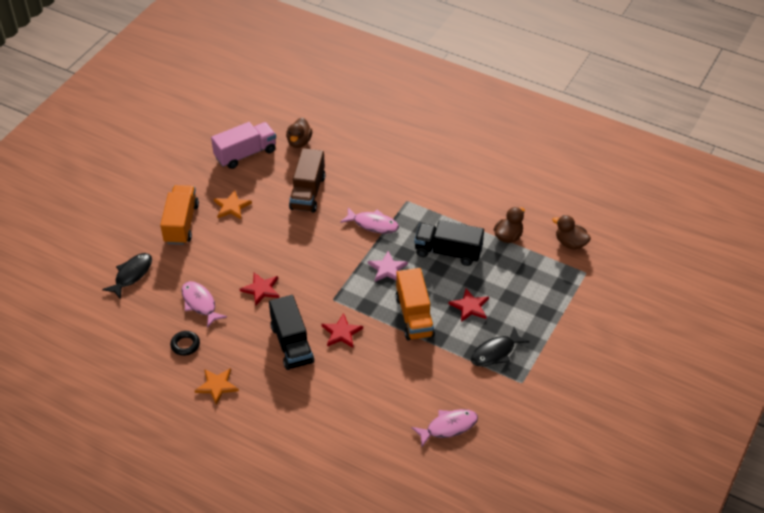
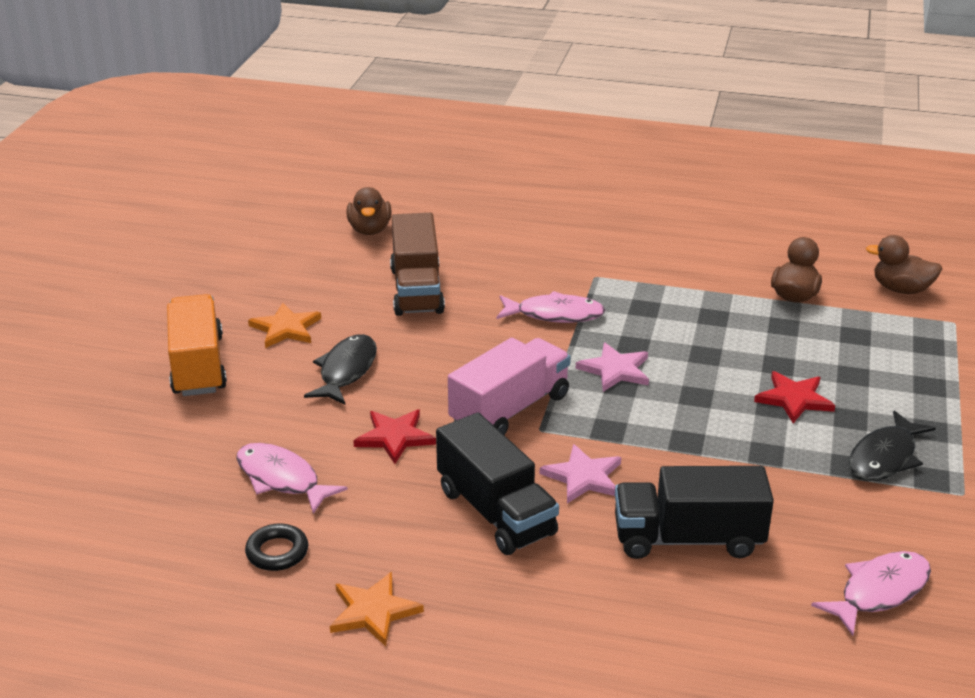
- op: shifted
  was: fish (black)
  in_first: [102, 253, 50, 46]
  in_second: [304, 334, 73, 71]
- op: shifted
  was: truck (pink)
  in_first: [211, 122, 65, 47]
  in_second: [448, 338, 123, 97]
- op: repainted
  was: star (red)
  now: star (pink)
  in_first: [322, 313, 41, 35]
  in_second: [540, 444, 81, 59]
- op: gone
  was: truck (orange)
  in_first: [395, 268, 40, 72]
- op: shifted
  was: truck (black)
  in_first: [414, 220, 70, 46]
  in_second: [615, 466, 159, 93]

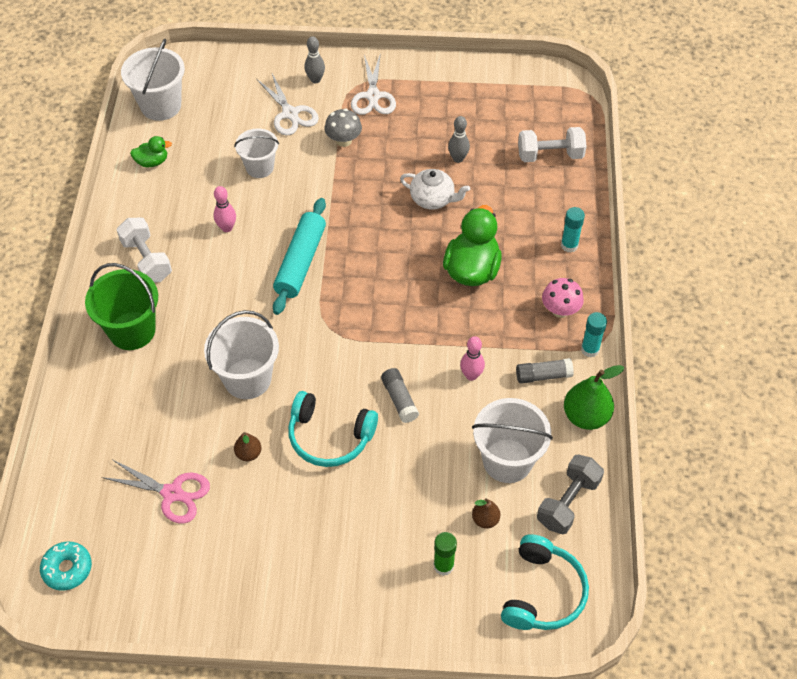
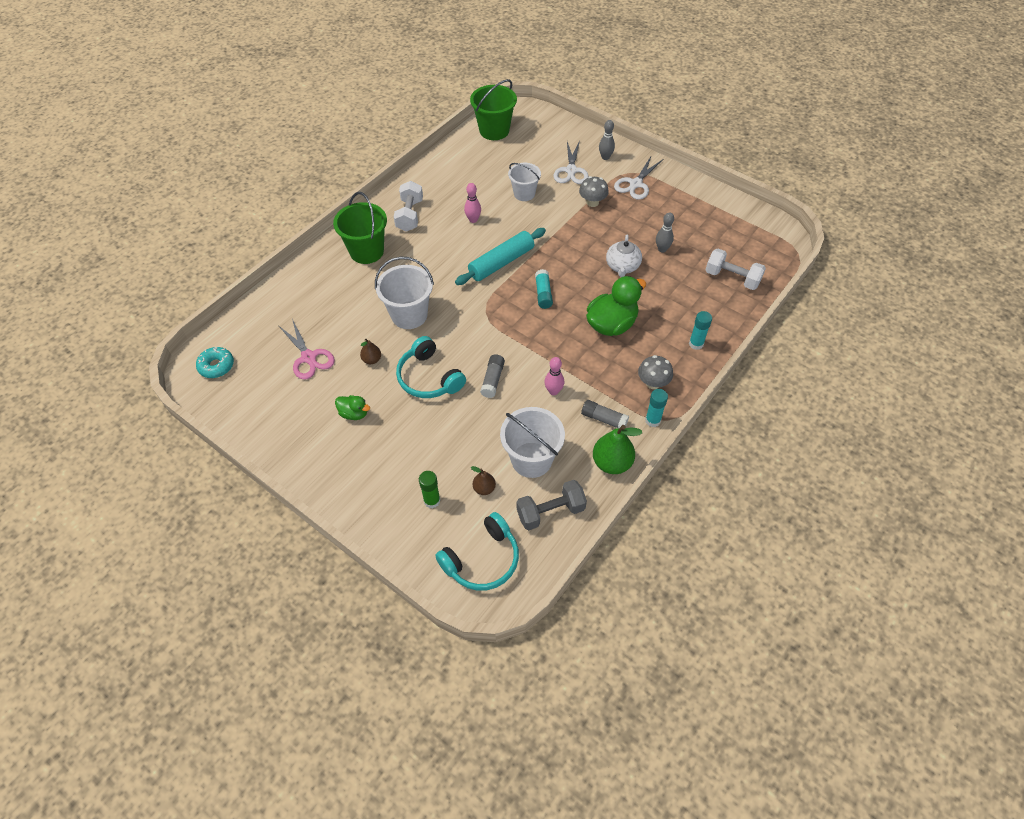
- op: repainted
  was: bucket (white)
  now: bucket (green)
  in_first: [121, 39, 64, 82]
  in_second: [470, 79, 47, 61]
- op: shifted
  was: duck (green)
  in_first: [130, 136, 42, 31]
  in_second: [335, 395, 35, 25]
- op: rotated
  was: teapot (white)
  in_first: [400, 169, 70, 41]
  in_second: [606, 234, 36, 43]
  clockwise: 45
- op: repainted
  was: mushroom (pink)
  now: mushroom (grey)
  in_first: [542, 278, 42, 40]
  in_second: [638, 355, 35, 34]
- op: new
  now: glue stick (turquoise)
  in_second: [535, 269, 18, 40]

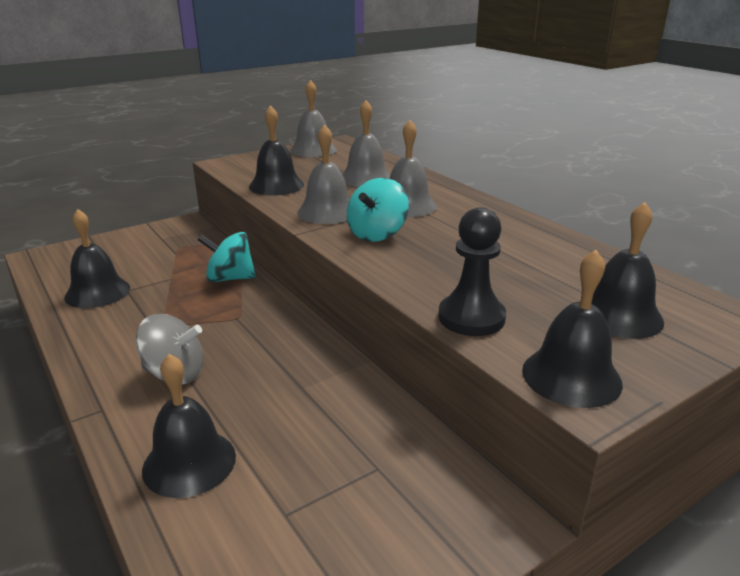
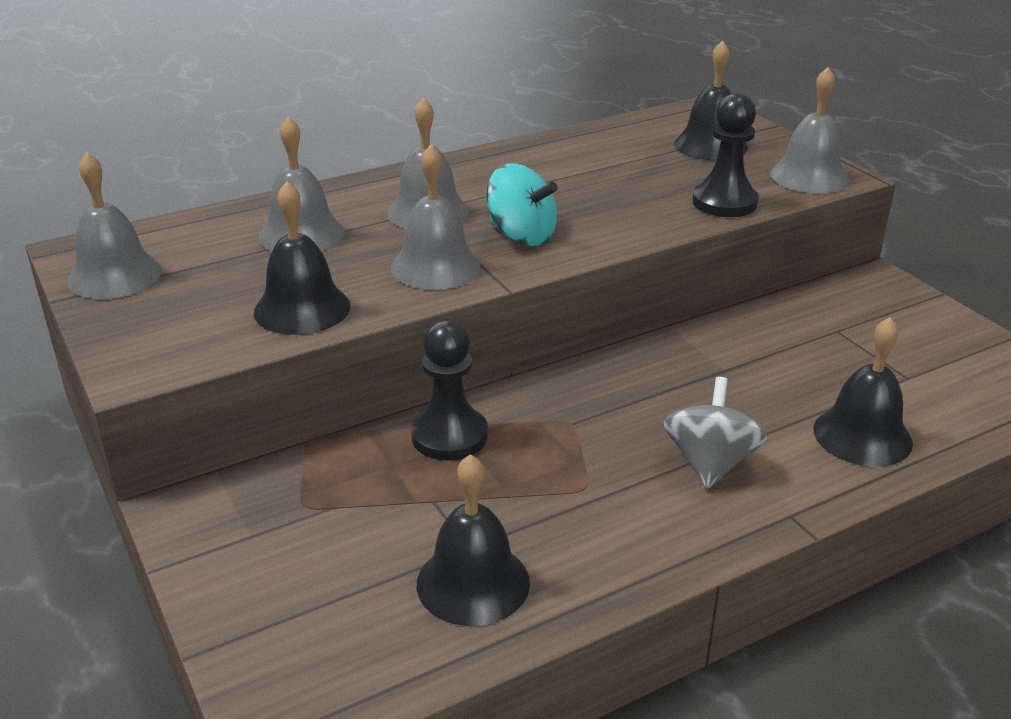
- op: swapped
  was: spinning top (turquoise)
  now: pawn (black)
  in_first: [198, 232, 58, 51]
  in_second: [411, 320, 77, 141]
- op: repainted
  was: bell (black)
  now: bell (grey)
  in_first: [522, 250, 101, 158]
  in_second: [770, 67, 79, 126]

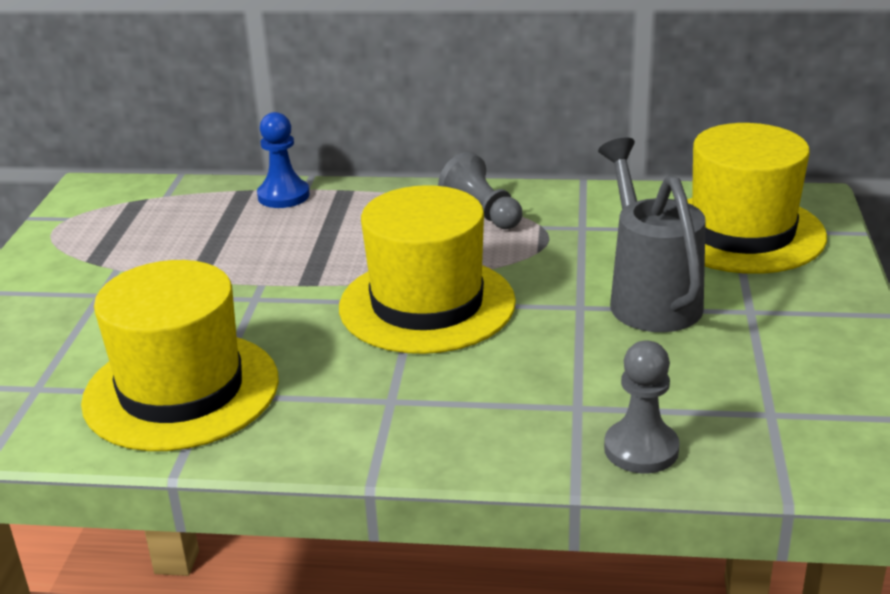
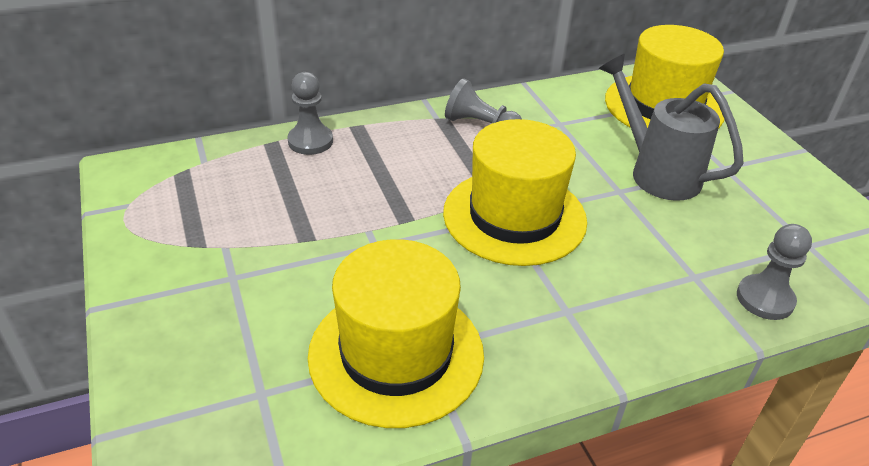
- op: repainted
  was: pawn (blue)
  now: pawn (grey)
  in_first: [257, 112, 53, 96]
  in_second: [287, 72, 46, 83]

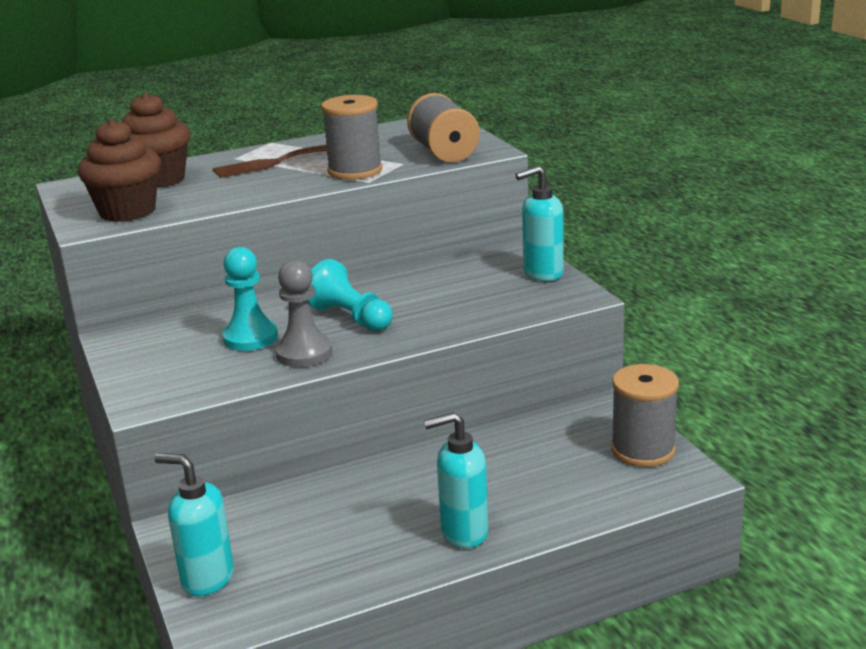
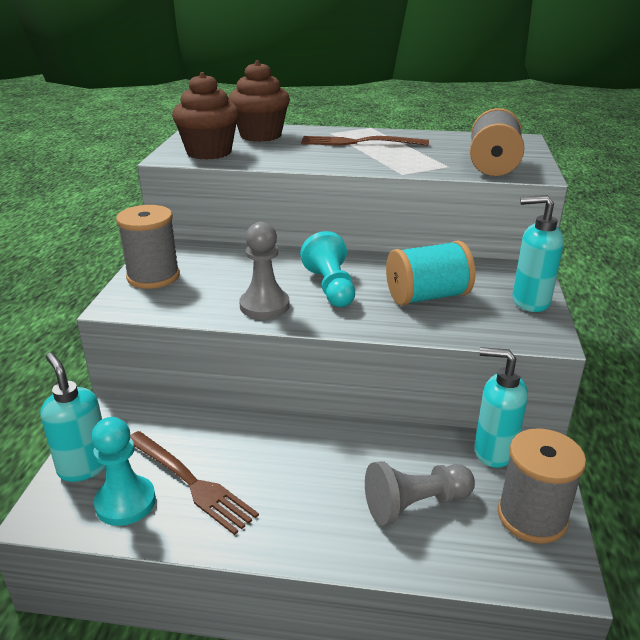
- op: shifted
  was: pawn (turquoise)
  in_first: [222, 247, 56, 104]
  in_second: [91, 417, 65, 109]
- op: shifted
  was: spool (grey)
  in_first: [321, 95, 62, 85]
  in_second: [116, 205, 64, 84]
- op: shifted
  was: soap dispenser (turquoise)
  in_first: [424, 412, 65, 136]
  in_second: [474, 347, 54, 121]
- op: new
  now: fork (brown)
  in_second: [130, 431, 129, 104]
- op: new
  now: pawn (grey)
  in_second: [365, 461, 110, 64]
- op: new
  now: spool (turquoise)
  in_second: [386, 240, 89, 66]

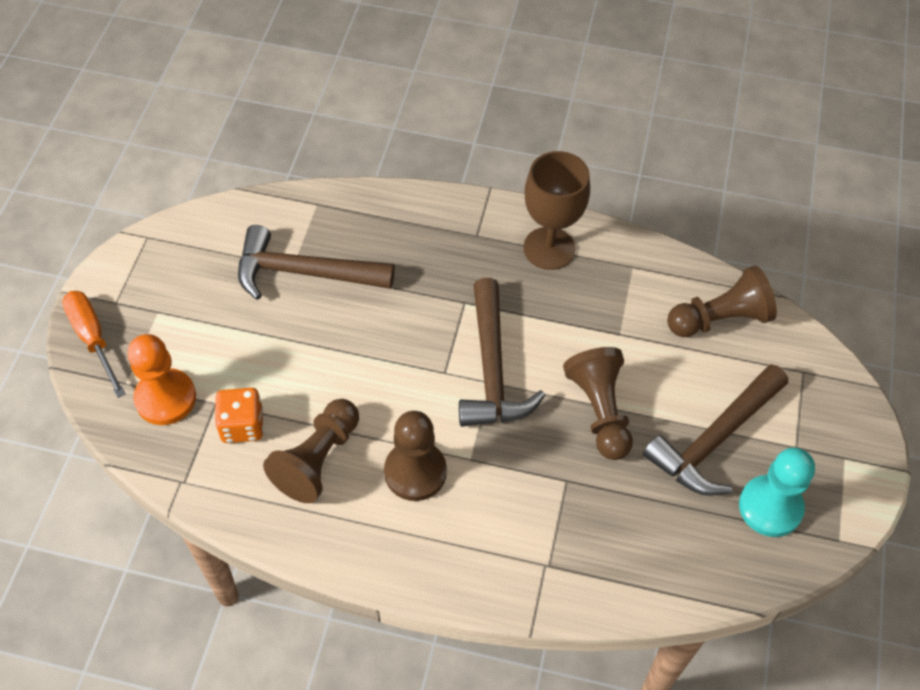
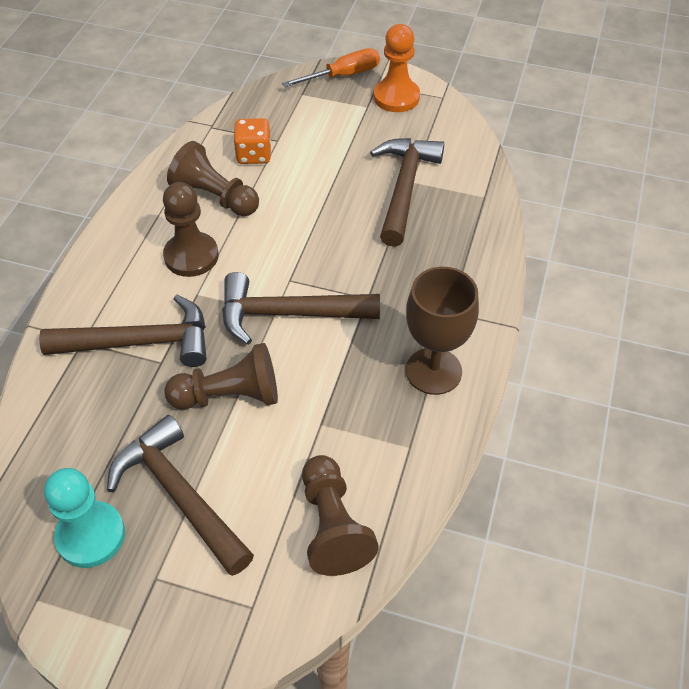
- op: shifted
  was: pawn (orange)
  in_first: [128, 334, 68, 91]
  in_second: [374, 24, 46, 88]
- op: new
  now: hammer (brown)
  in_second: [39, 295, 167, 72]

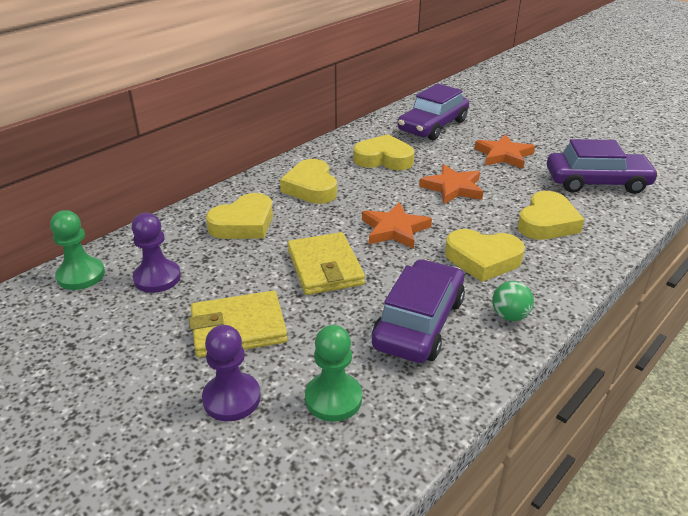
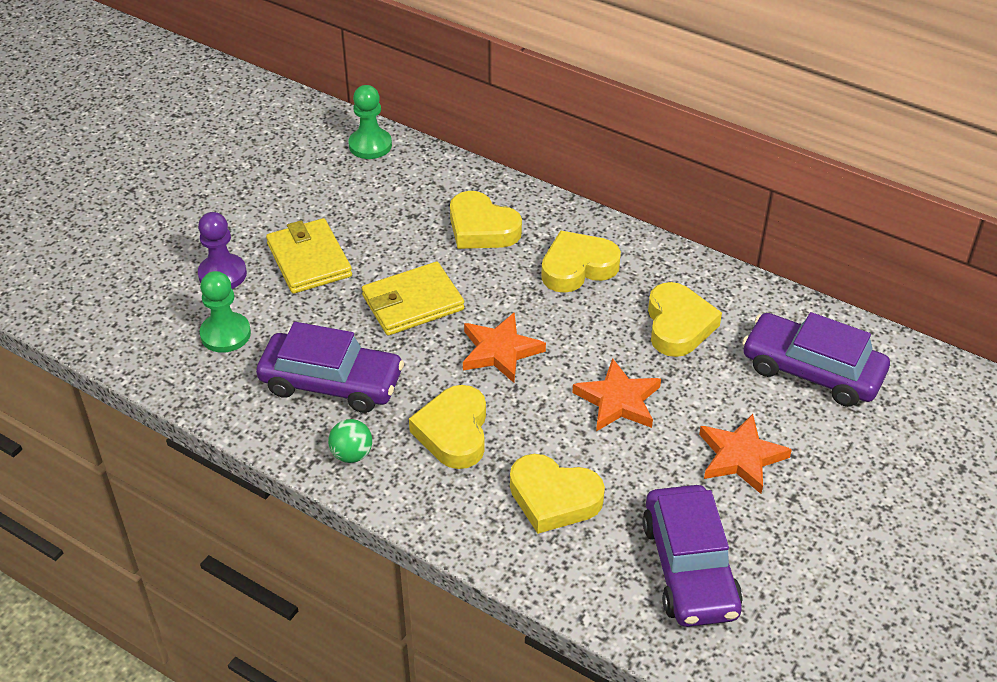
- op: gone
  was: pawn (purple)
  in_first: [132, 213, 49, 80]

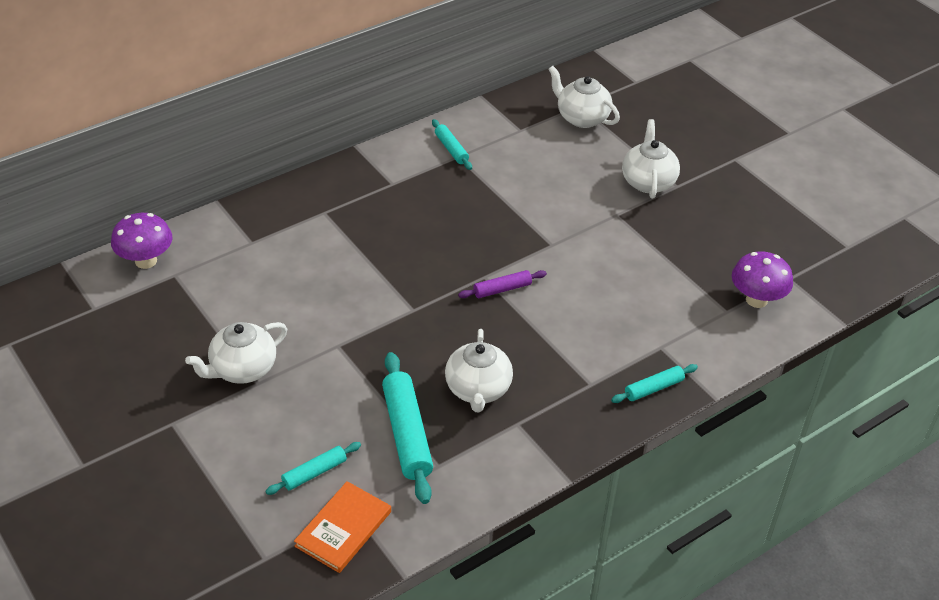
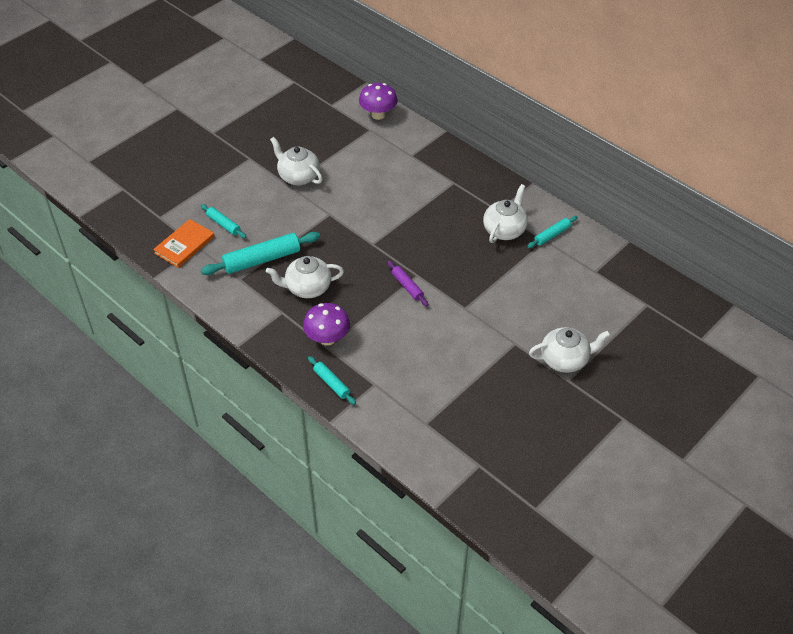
- op: rotated
  was: book (orange)
  in_first: [294, 481, 97, 92]
  in_second: [153, 219, 62, 49]
  clockwise: -75
- op: shifted
  was: teapot (white)
  in_first: [548, 66, 72, 62]
  in_second: [483, 184, 45, 59]
- op: shifted
  was: mushroom (purple)
  in_first: [732, 251, 61, 57]
  in_second: [303, 303, 47, 43]

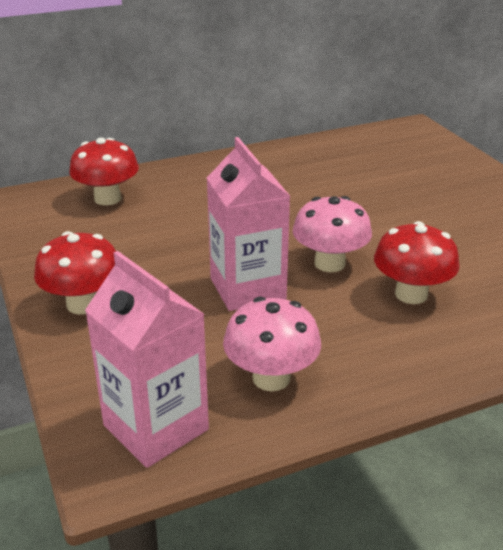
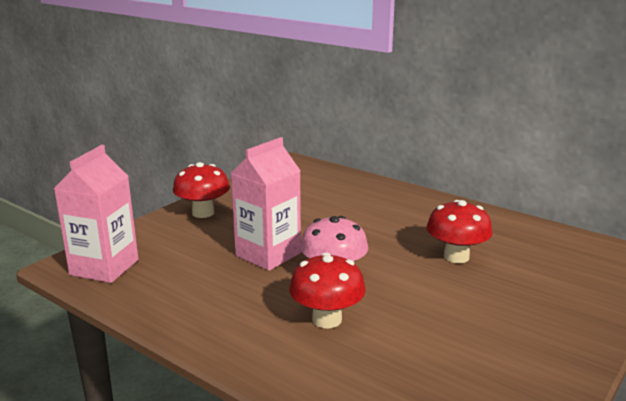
- op: shifted
  was: mushroom (red)
  in_first: [69, 138, 70, 67]
  in_second: [427, 200, 66, 63]
- op: gone
  was: mushroom (pink)
  in_first: [223, 297, 98, 94]

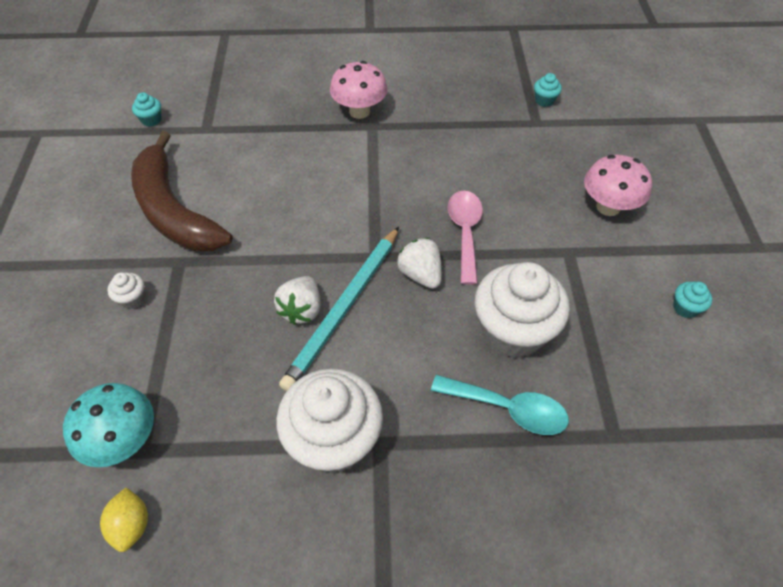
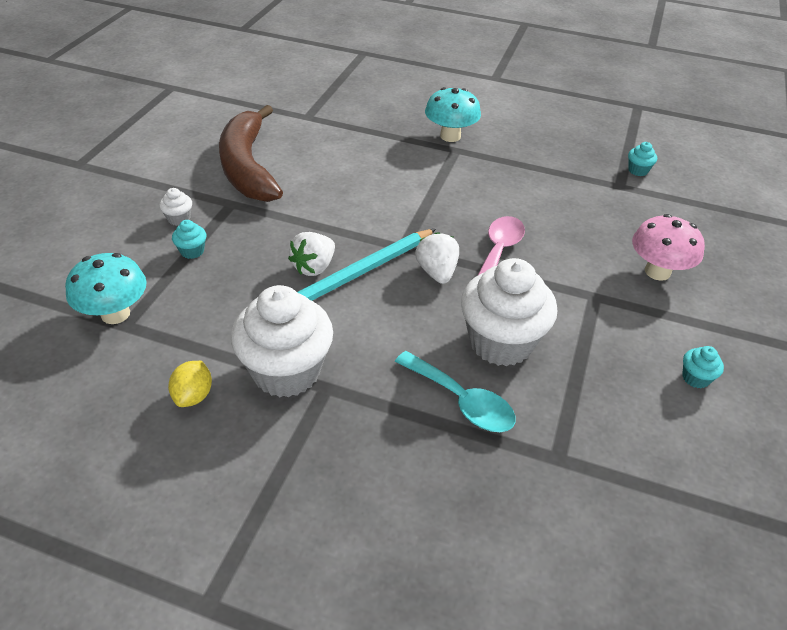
- op: shifted
  was: lemon (yellow)
  in_first: [100, 488, 48, 64]
  in_second: [168, 361, 44, 46]
- op: shifted
  was: cupcake (turquoise)
  in_first: [132, 92, 29, 35]
  in_second: [172, 220, 34, 39]
- op: repainted
  was: mushroom (pink)
  now: mushroom (turquoise)
  in_first: [330, 61, 58, 58]
  in_second: [425, 87, 56, 55]

